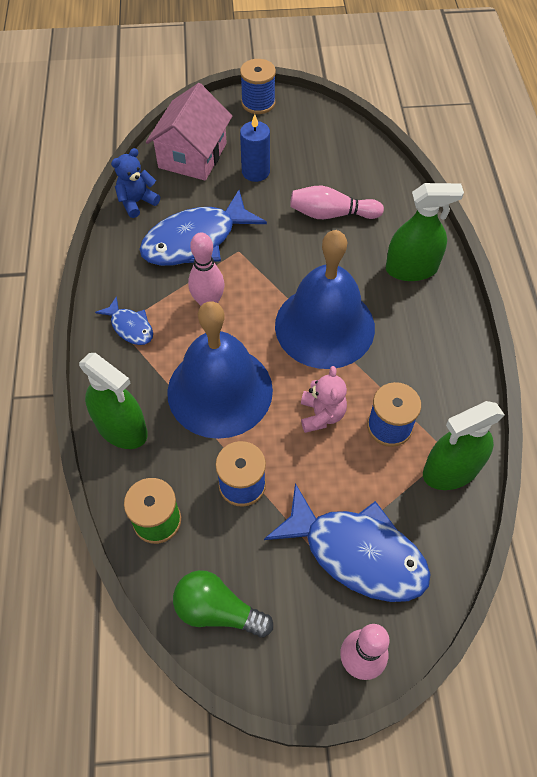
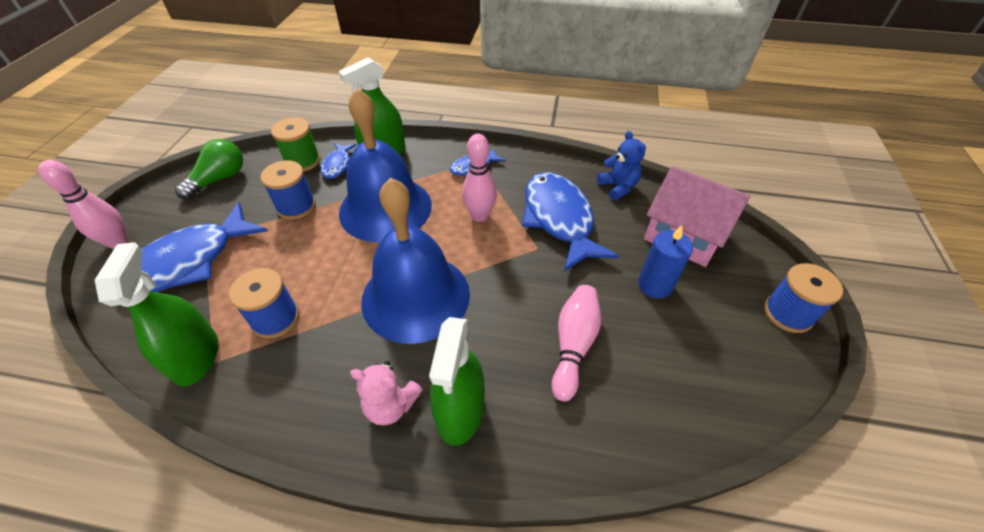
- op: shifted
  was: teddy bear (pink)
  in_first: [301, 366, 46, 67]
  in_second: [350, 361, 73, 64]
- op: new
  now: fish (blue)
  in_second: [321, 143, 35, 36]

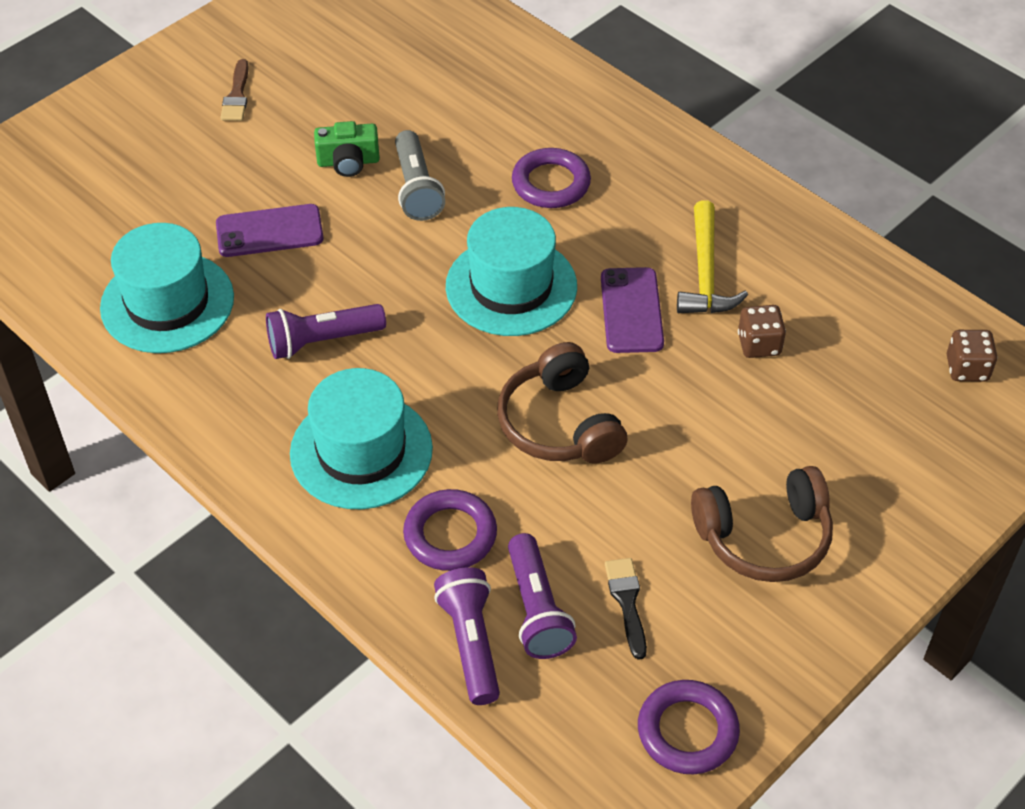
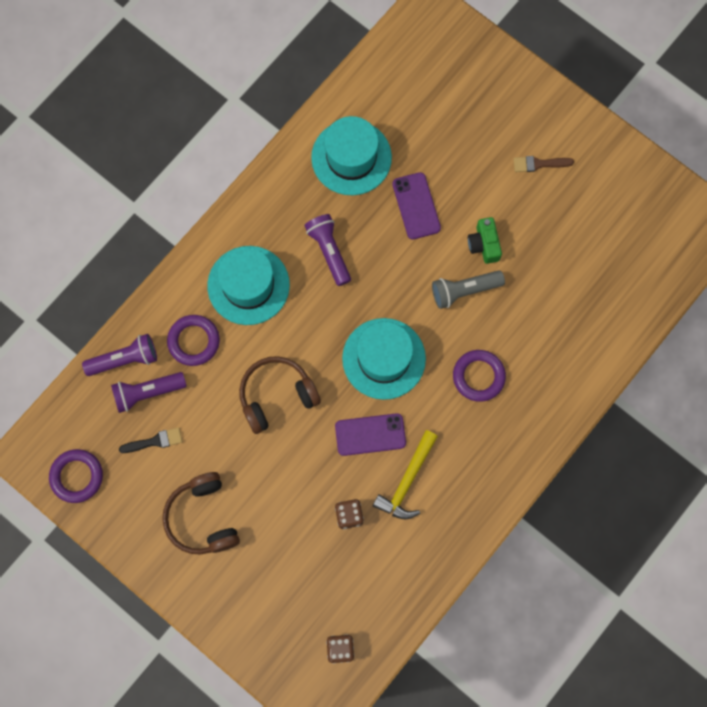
- op: rotated
  was: hammer (yellow)
  in_first: [677, 200, 71, 113]
  in_second: [373, 430, 65, 89]
  clockwise: -60

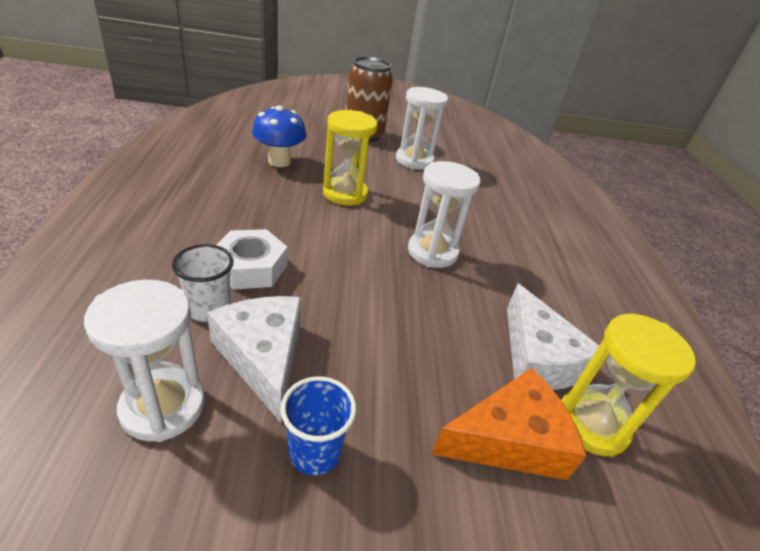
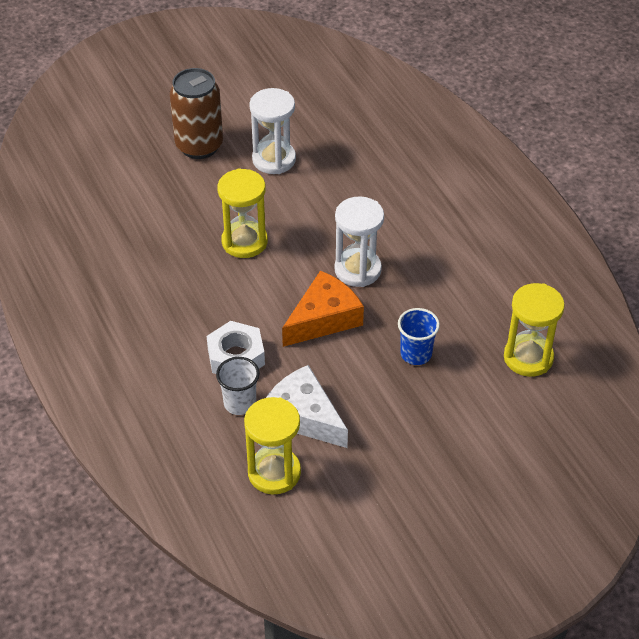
- op: repainted
  was: hourglass (white)
  now: hourglass (yellow)
  in_first: [84, 280, 121, 162]
  in_second: [244, 397, 57, 97]
- op: gone
  was: mushroom (blue)
  in_first: [252, 105, 54, 62]
- op: shifted
  was: cup (blue)
  in_first: [281, 376, 75, 99]
  in_second: [398, 308, 42, 57]
- op: shifted
  was: cheese (orange)
  in_first: [431, 368, 155, 112]
  in_second: [282, 271, 82, 76]
- op: gone
  was: cheese (white)
  in_first: [507, 283, 92, 107]

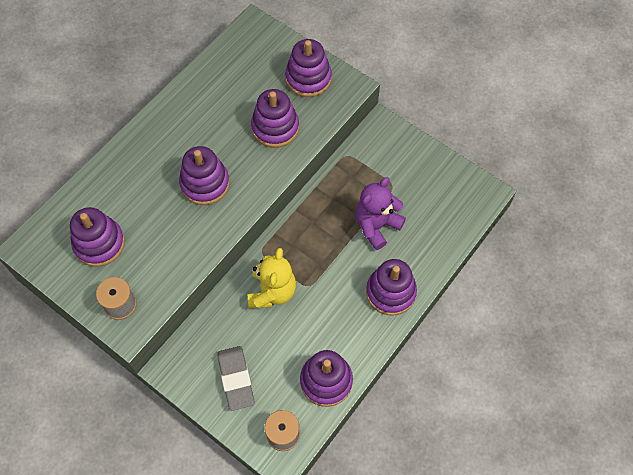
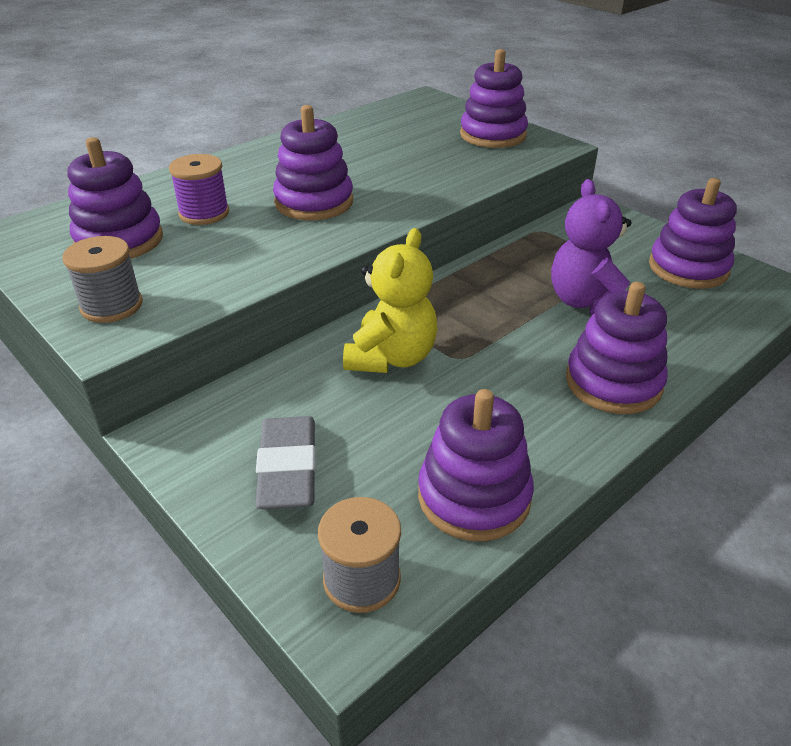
- op: shifted
  was: stacking toy (purple)
  in_first: [251, 89, 48, 59]
  in_second: [649, 178, 88, 111]
- op: rotated
  was: teddy bear (purple)
  in_first: [355, 177, 51, 73]
  in_second: [551, 179, 80, 136]
  clockwise: -60
- op: new
  now: spool (purple)
  in_second: [169, 154, 60, 71]

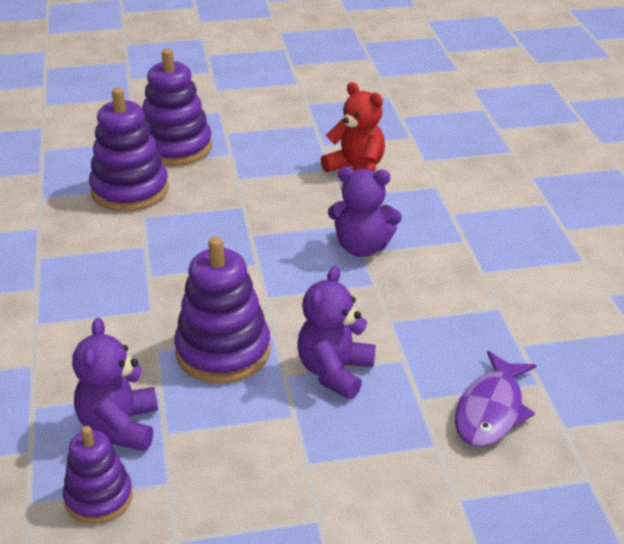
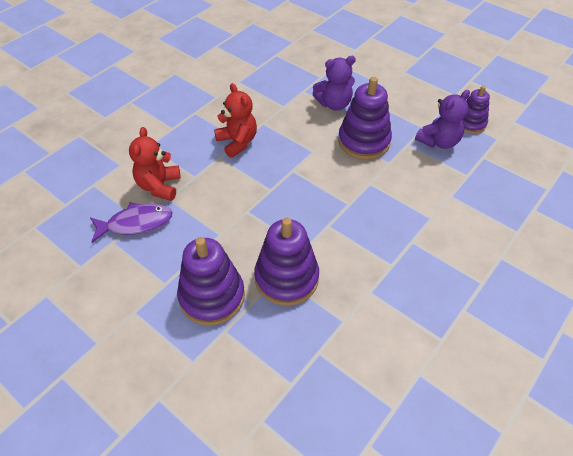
- op: repainted
  was: teddy bear (purple)
  now: teddy bear (red)
  in_first: [328, 167, 74, 90]
  in_second: [214, 83, 43, 75]
- op: shifted
  was: fish (purple)
  in_first: [455, 351, 82, 96]
  in_second: [90, 202, 83, 41]

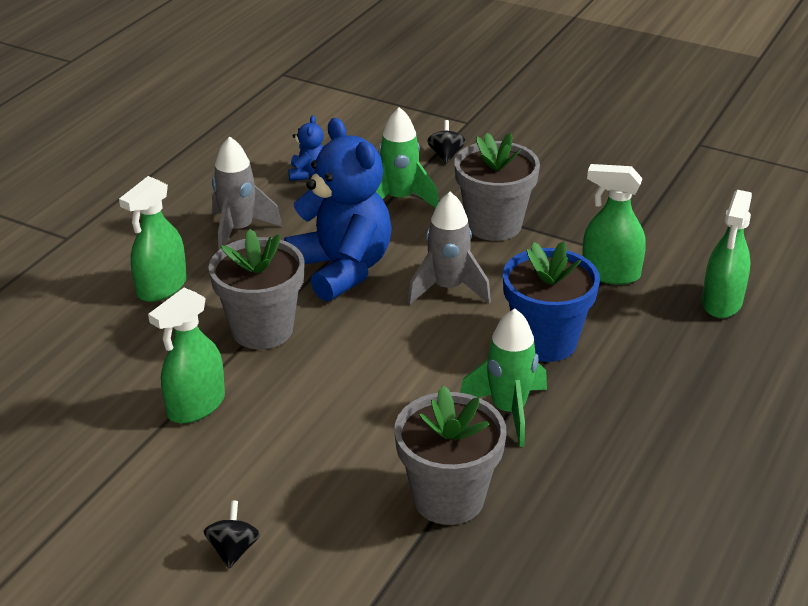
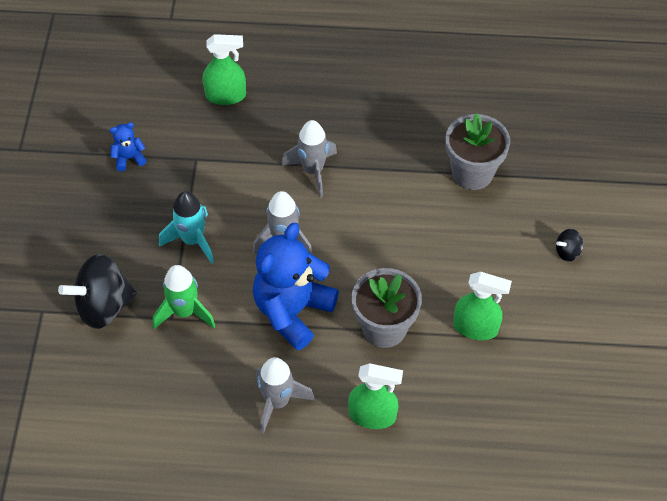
- op: shifted
  was: teddy bear (blue)
  in_first: [288, 115, 36, 66]
  in_second: [110, 122, 37, 49]
- op: scaled
  was: spinning top (black)
  in_first: [427, 120, 39, 44]
  in_second: [58, 254, 79, 75]
  ratio: 2.19
- op: swapped
  was: flower pot (grey)
  now: rocket (turquoise)
  in_first: [454, 133, 86, 108]
  in_second: [159, 191, 55, 73]
- op: gone
  was: rocket (green)
  in_first: [460, 309, 87, 138]
- op: swapped
  was: flower pot (blue)
  now: rocket (grey)
  in_first: [503, 241, 97, 121]
  in_second: [281, 120, 56, 77]
- op: gone
  was: spray bottle (green)
  in_first: [582, 164, 64, 121]

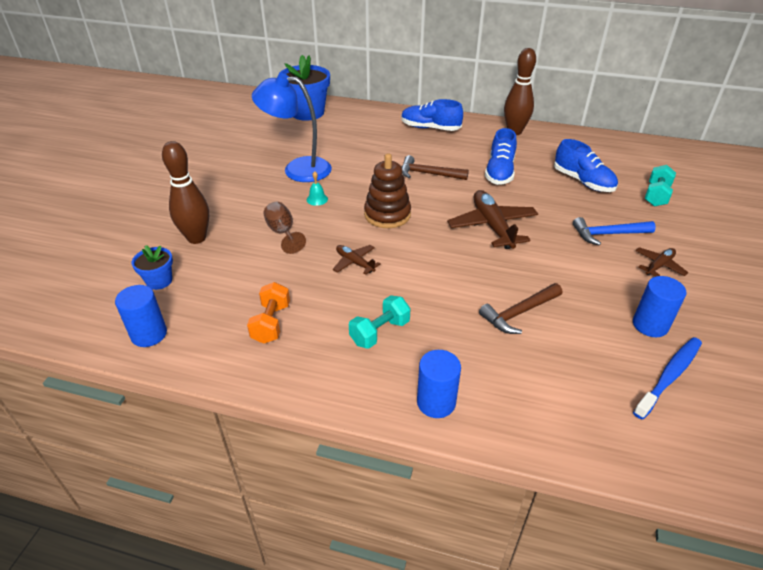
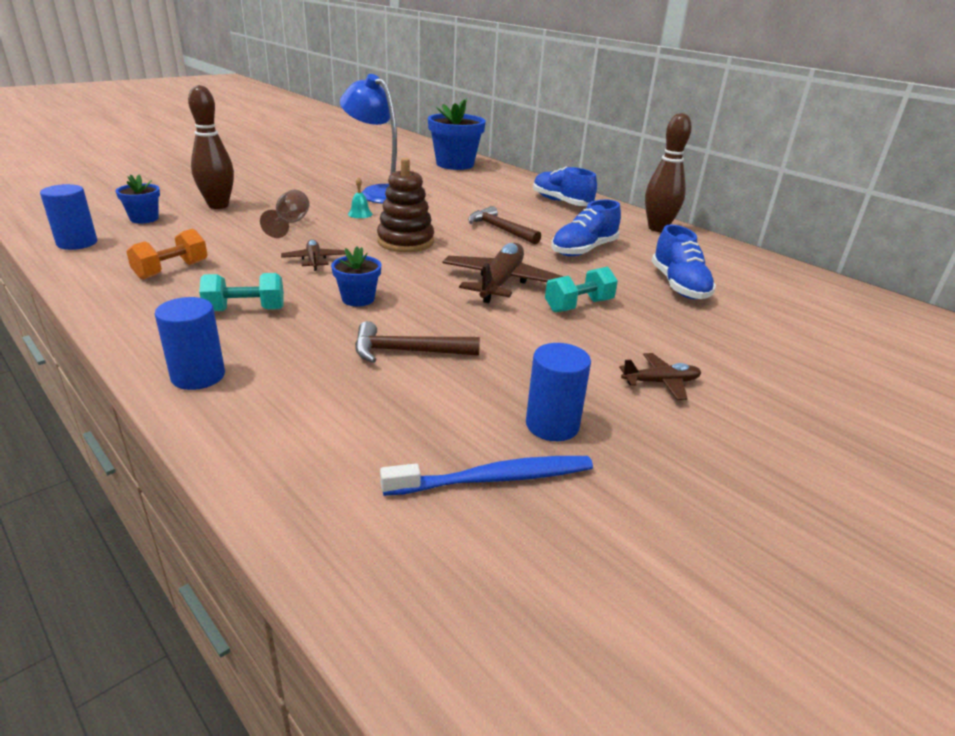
- op: gone
  was: hammer (blue)
  in_first: [573, 217, 83, 29]
- op: shifted
  was: dumbbell (turquoise)
  in_first: [645, 165, 31, 41]
  in_second: [545, 266, 73, 46]
- op: new
  now: flower pot (blue)
  in_second: [331, 246, 50, 60]

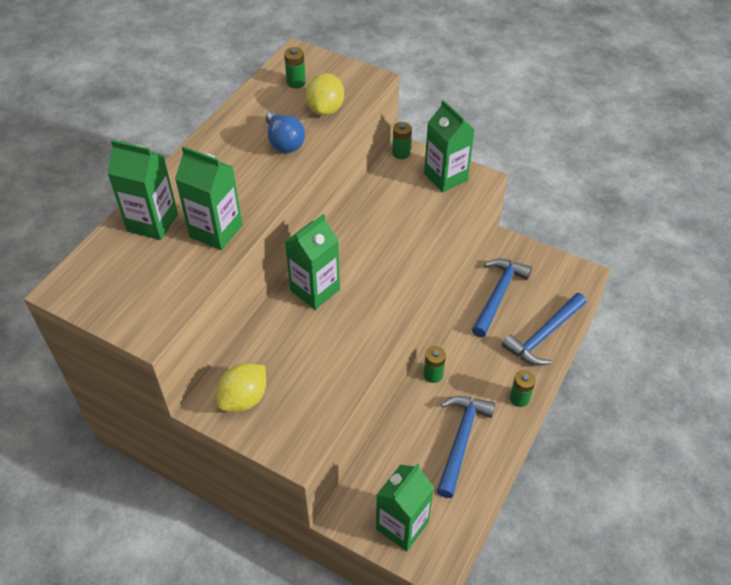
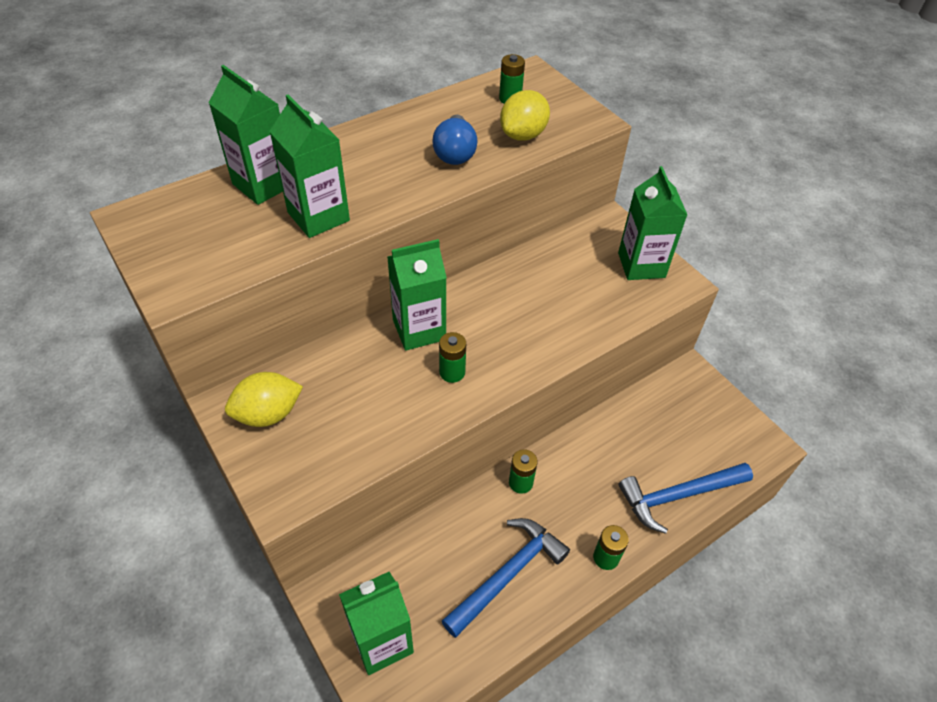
- op: shifted
  was: battery (green)
  in_first: [392, 122, 20, 37]
  in_second: [439, 332, 27, 51]
- op: gone
  was: hammer (blue)
  in_first: [472, 259, 60, 78]

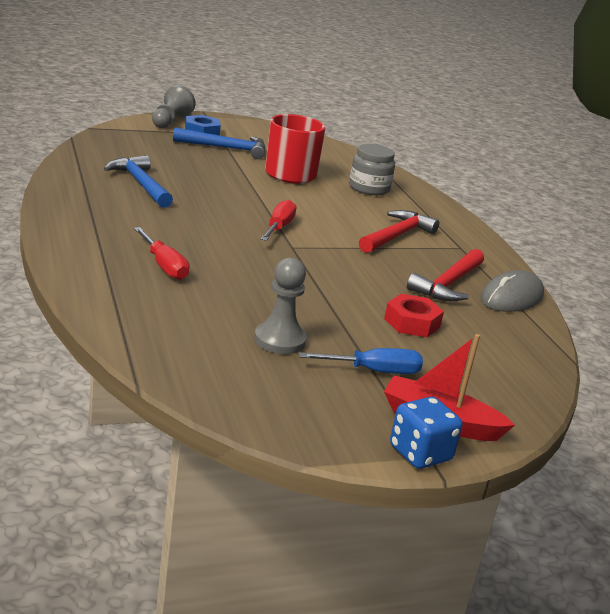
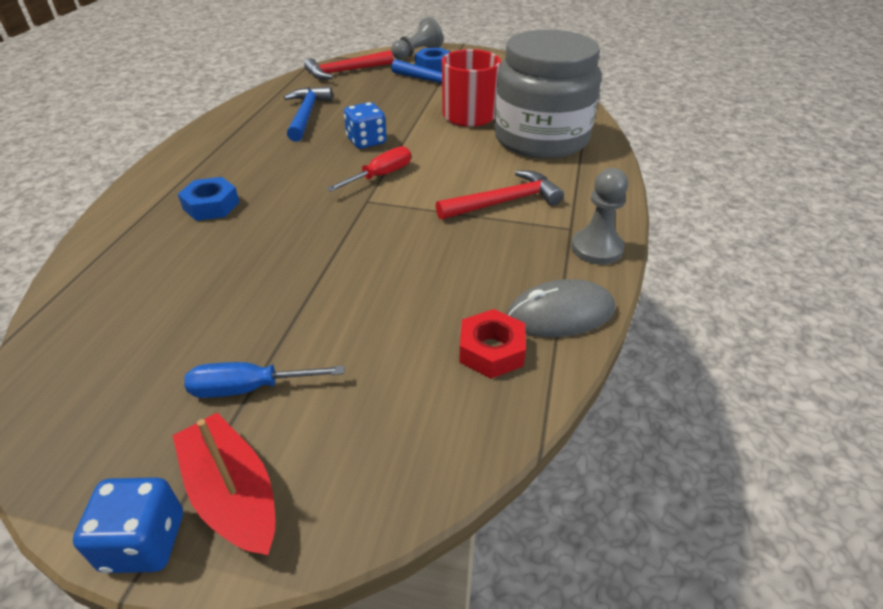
- op: swapped
  was: screwdriver (red)
  now: nut (blue)
  in_first: [134, 227, 56, 53]
  in_second: [178, 177, 62, 44]
- op: shifted
  was: pawn (grey)
  in_first: [254, 258, 53, 96]
  in_second: [571, 168, 57, 97]
- op: rotated
  was: screwdriver (blue)
  in_first: [299, 348, 124, 26]
  in_second: [184, 362, 160, 36]
  clockwise: 150
- op: scaled
  was: jar (grey)
  in_first: [349, 144, 46, 51]
  in_second: [494, 29, 107, 130]
  ratio: 2.06
- op: shifted
  was: nut (red)
  in_first: [384, 294, 60, 43]
  in_second: [459, 309, 67, 70]
- op: shifted
  was: hammer (red)
  in_first: [407, 249, 77, 52]
  in_second: [304, 50, 89, 29]
- op: new
  now: dice (blue)
  in_second: [344, 102, 43, 47]

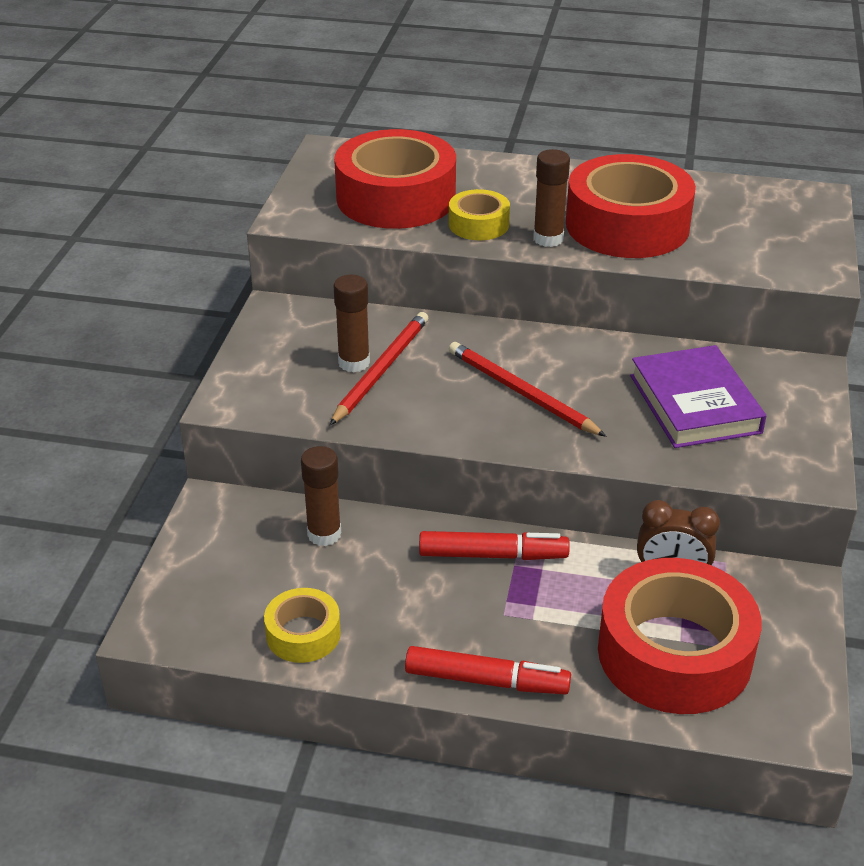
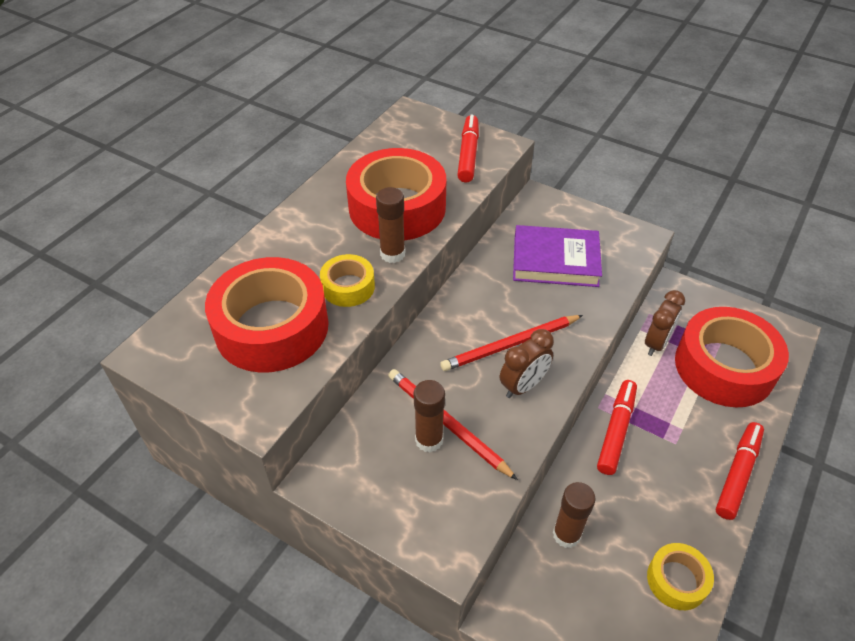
- op: new
  now: marker (red)
  in_second: [457, 114, 22, 69]
- op: new
  now: clock (brown)
  in_second: [500, 329, 54, 69]

